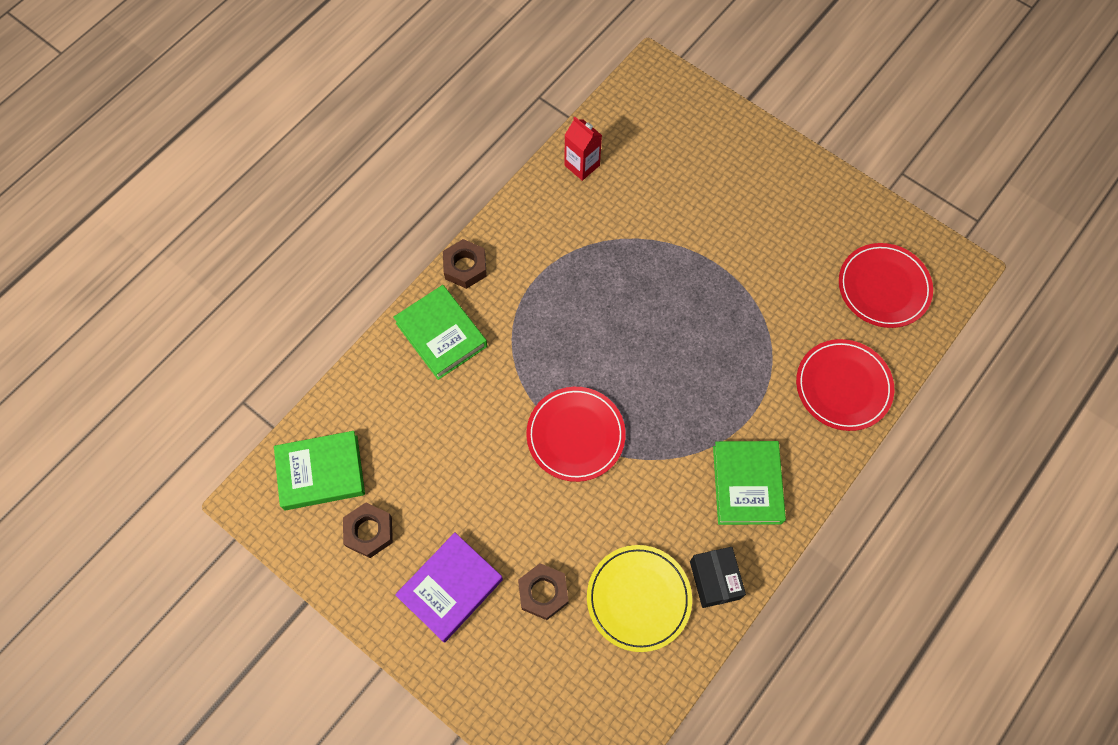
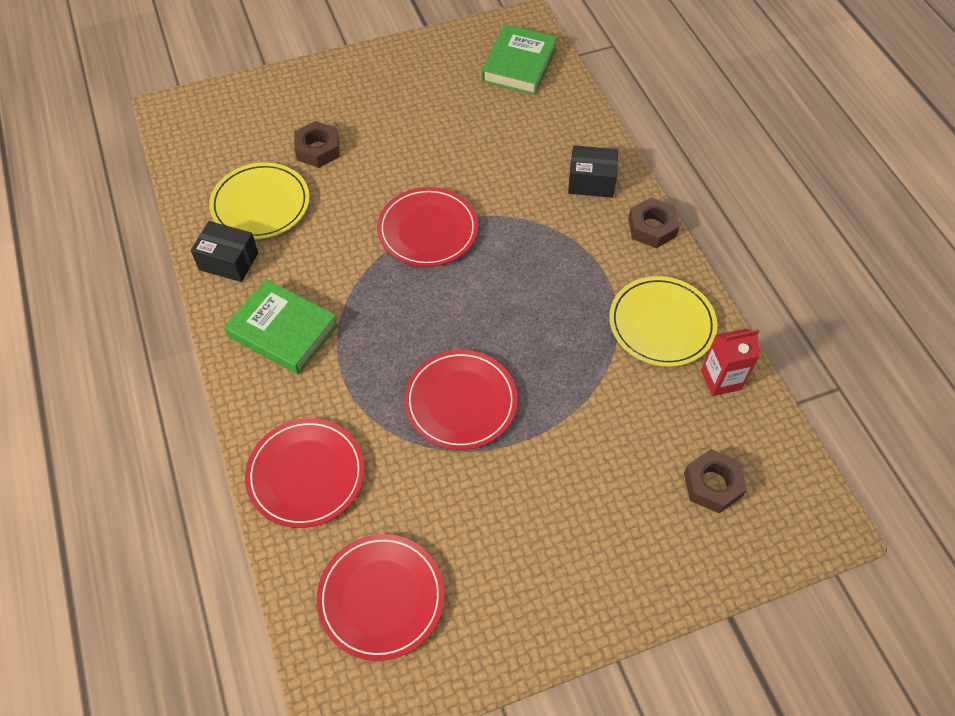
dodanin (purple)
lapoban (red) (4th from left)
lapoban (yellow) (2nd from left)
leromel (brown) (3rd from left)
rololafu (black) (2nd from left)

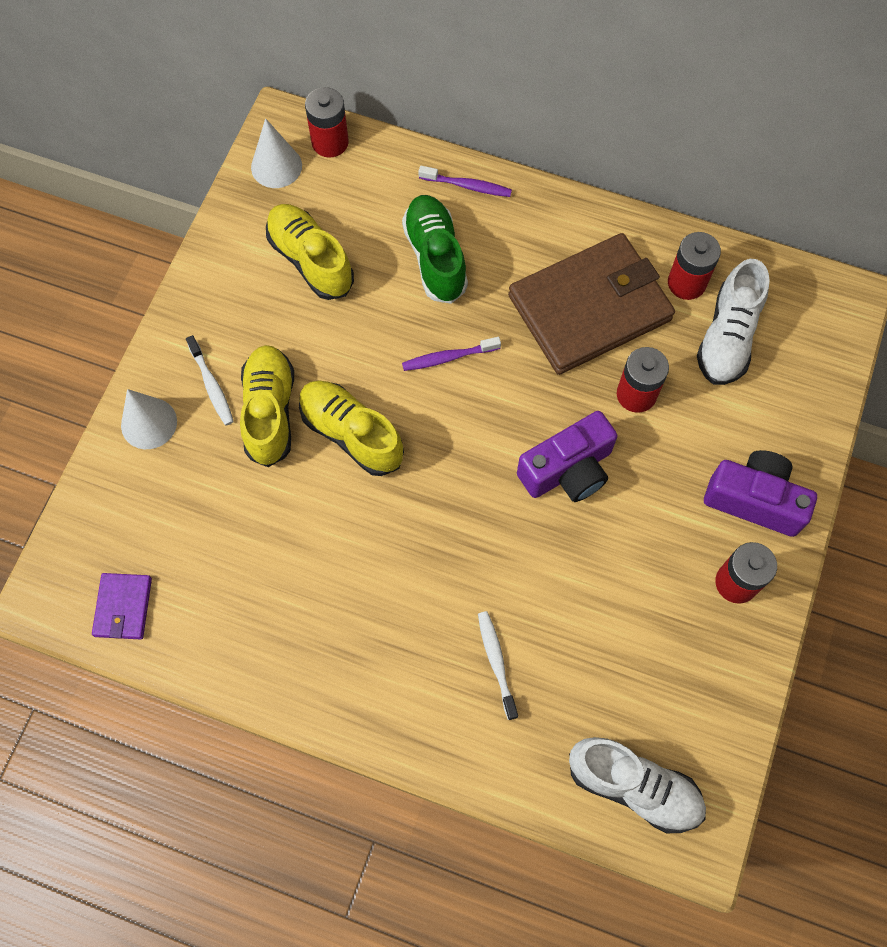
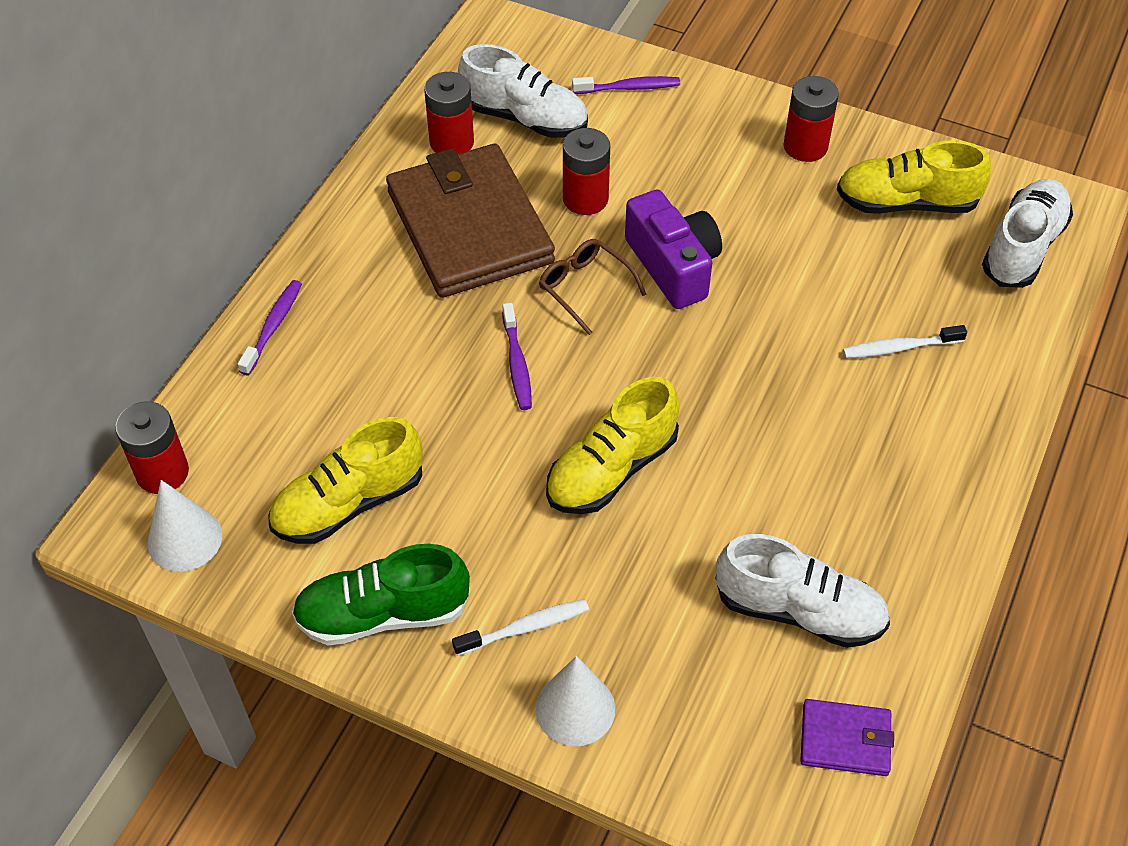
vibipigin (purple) (2nd from left in the first image)
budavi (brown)
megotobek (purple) (3rd from left)
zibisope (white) (2nd from left)
zibisope (yellow) (3rd from left)
zibisope (green)

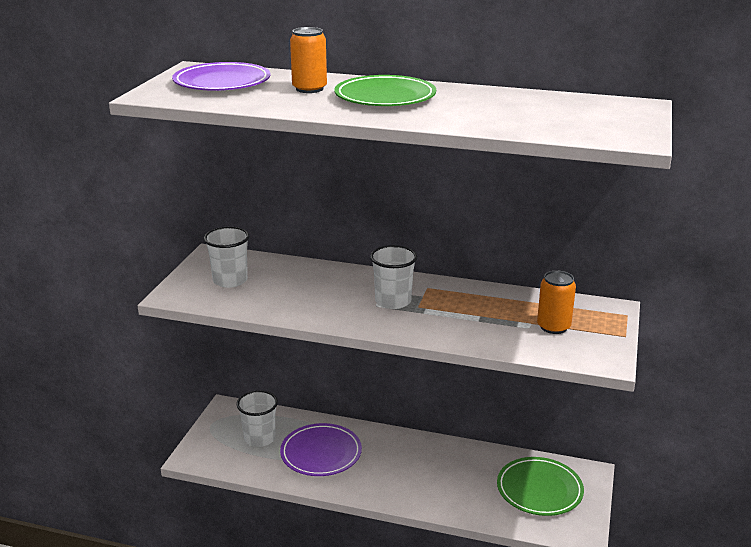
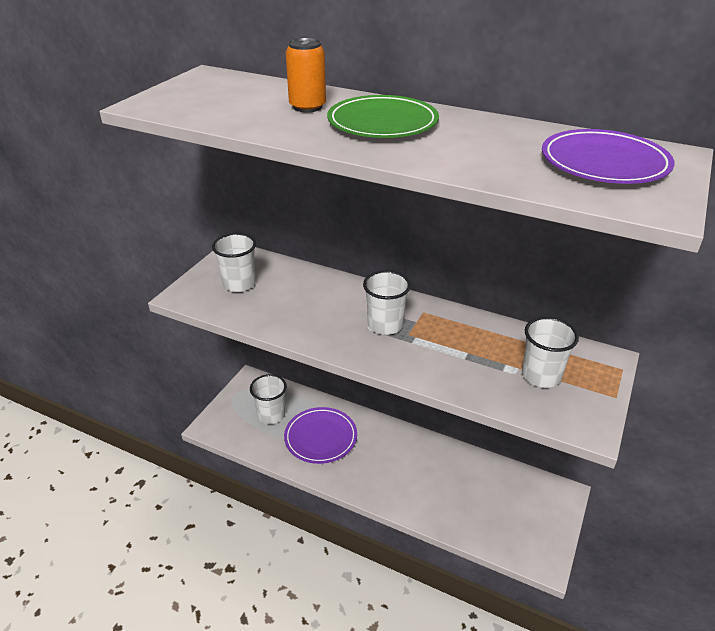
lapoban (green) (2nd from left in the first image)
lapoban (purple) (2nd from left)
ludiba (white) (4th from left)

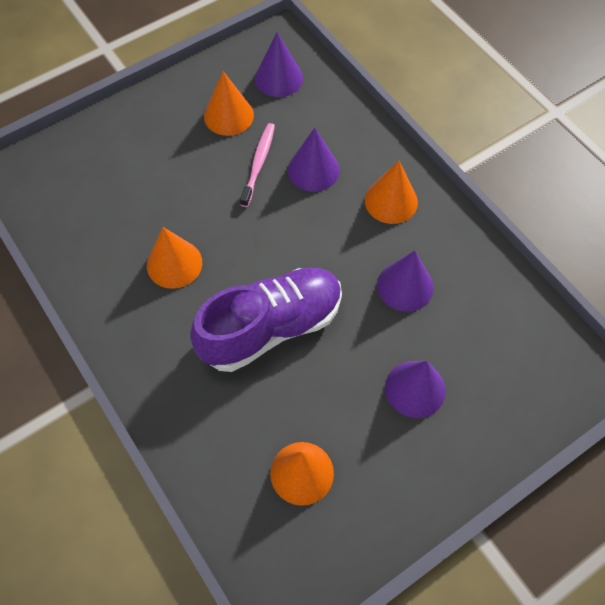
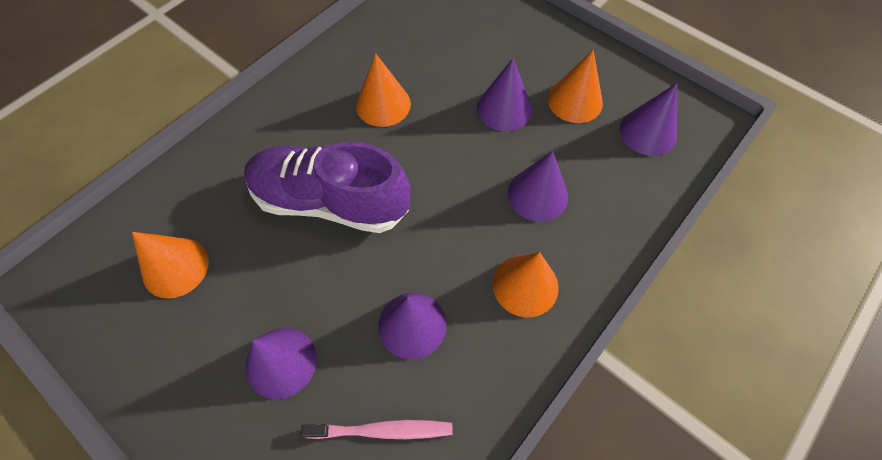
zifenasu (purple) (3rd from left)
megotobek (pink)
zibisope (purple)

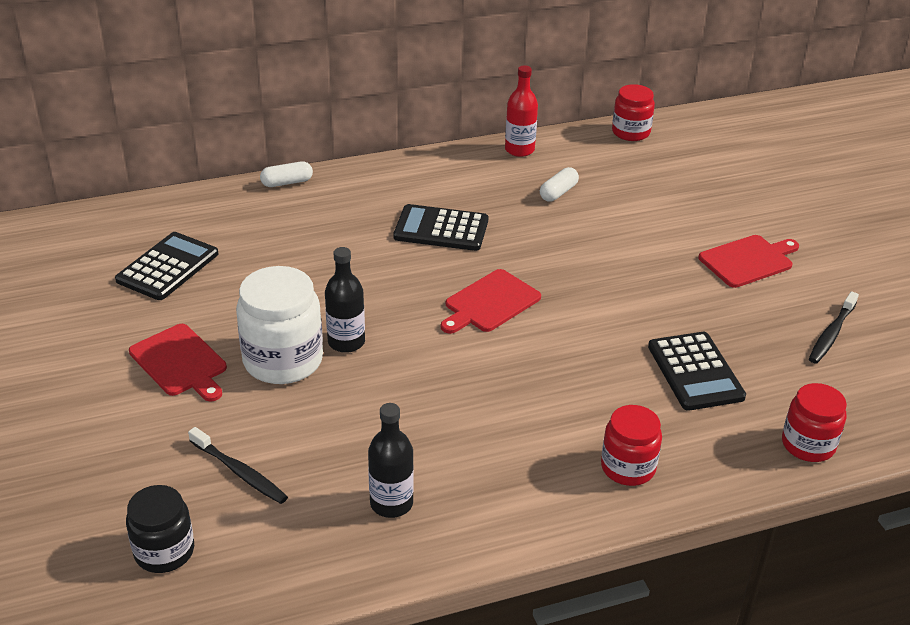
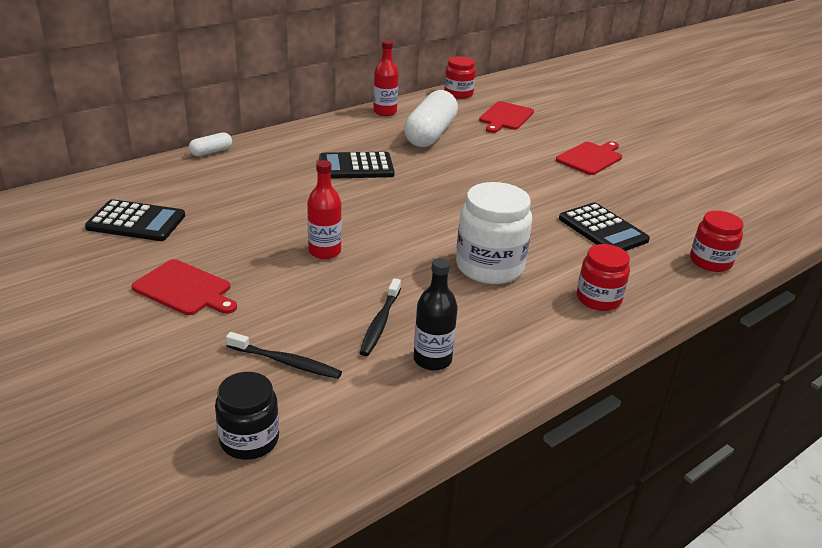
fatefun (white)
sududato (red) (2nd from left)
megotobek (black) (2nd from left)
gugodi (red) (1st from left)
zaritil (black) (1st from left)
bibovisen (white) (2nd from left)

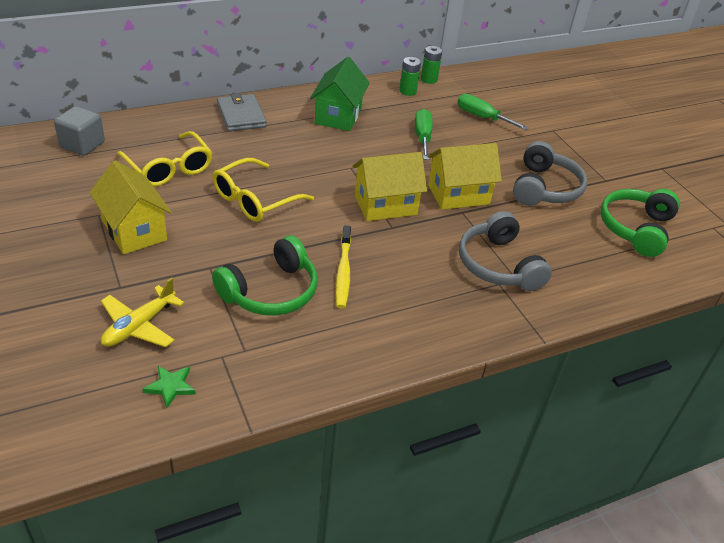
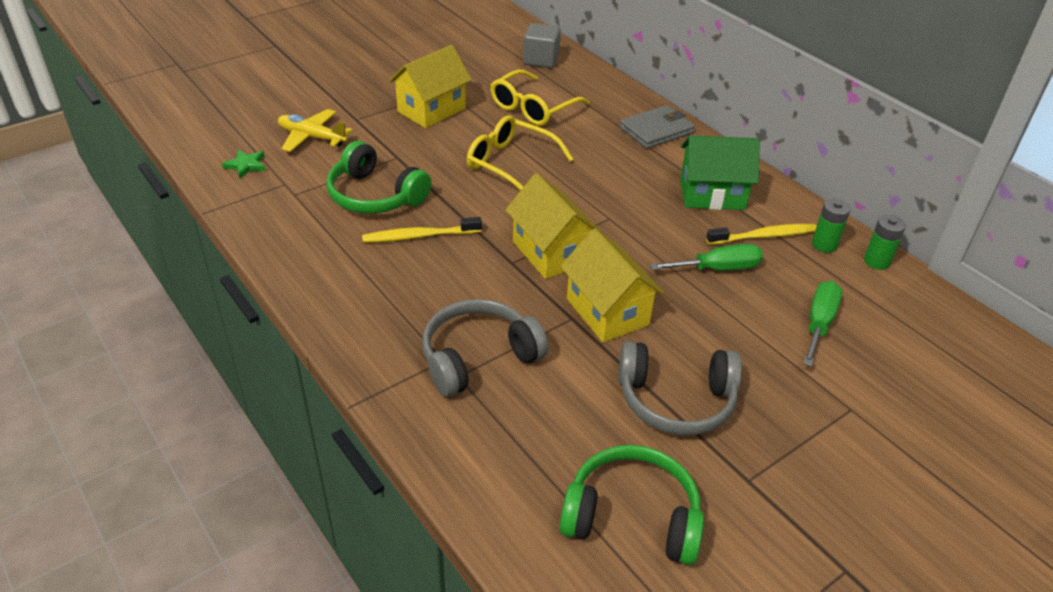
megotobek (yellow) (2nd from left)

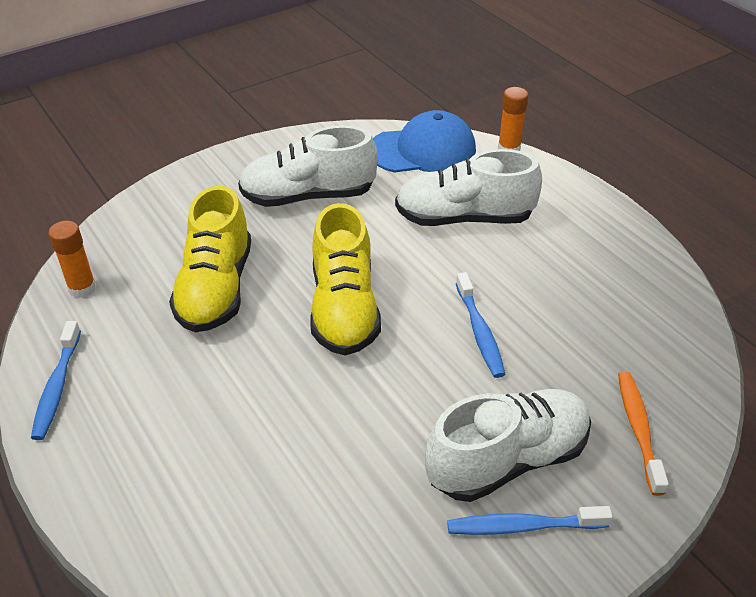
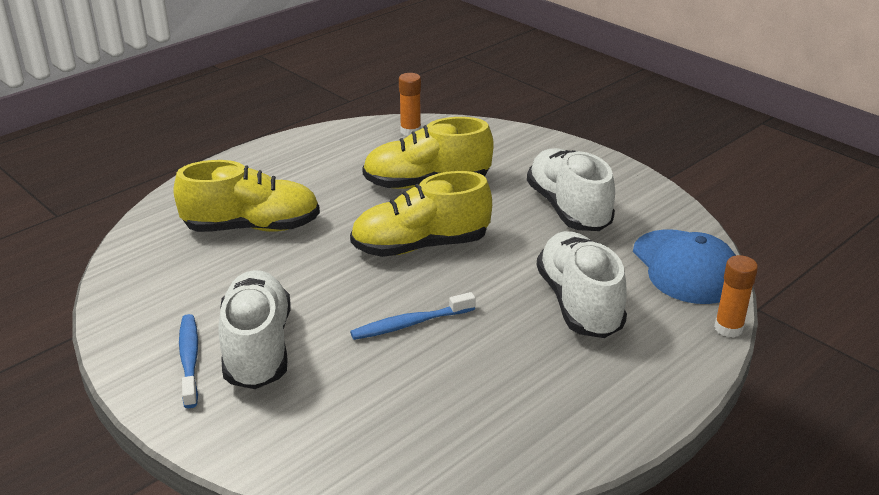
megotobek (blue) (1st from left in the first image)
megotobek (orange)
zibisope (yellow) (1st from left)
zibisope (white) (1st from left)

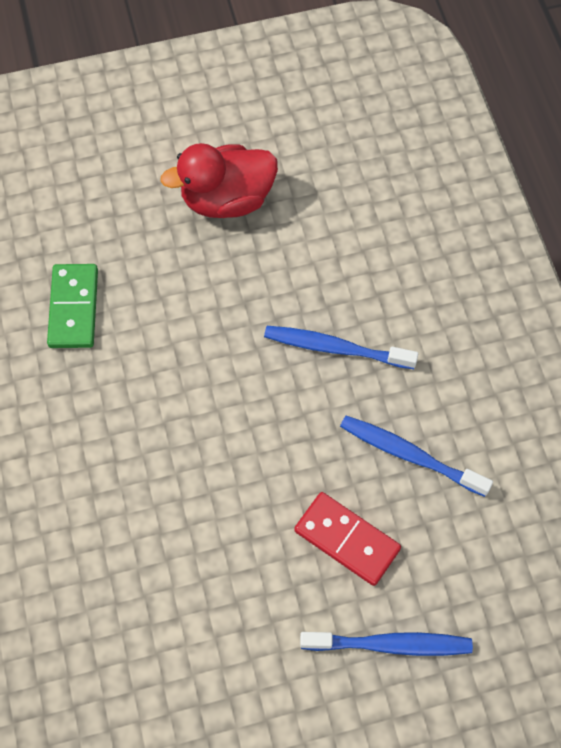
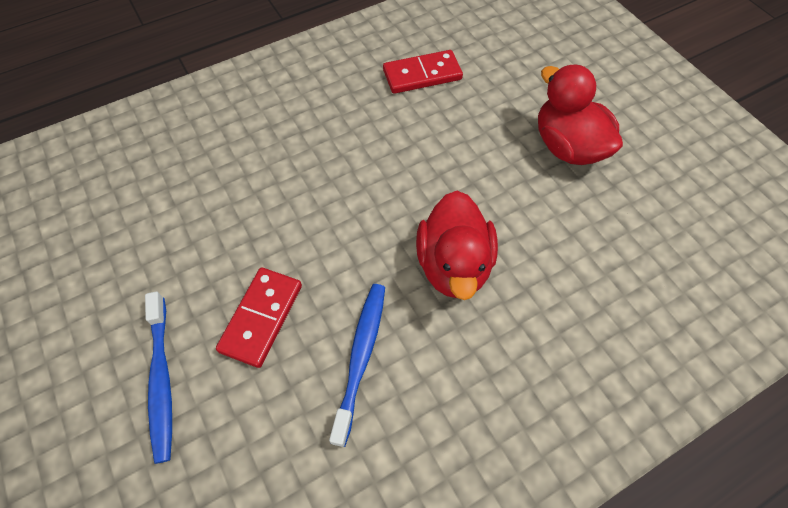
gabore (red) (1st from left)
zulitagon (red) (2nd from left)

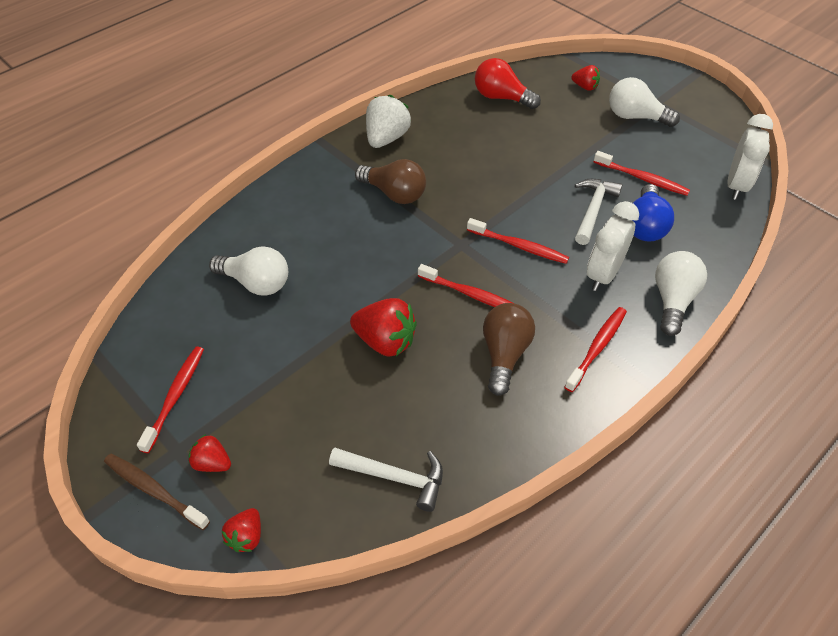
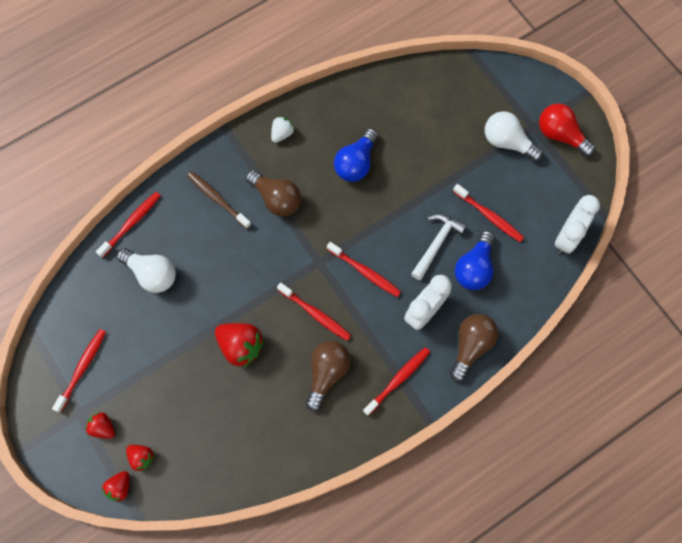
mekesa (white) (1st from left in the first image)
megotobek (red) (2nd from left)
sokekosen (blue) (1st from left)
megotobek (brown)
sokekosen (red)
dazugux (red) (3rd from left)
sokekosen (brown) (3rd from left)
dazugux (white)

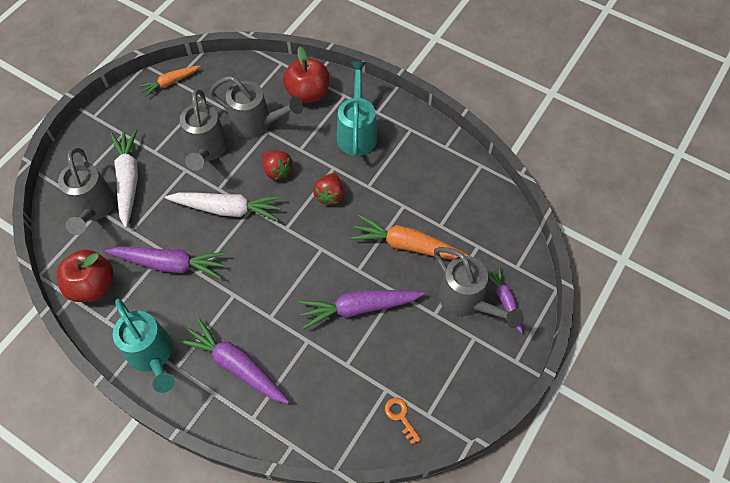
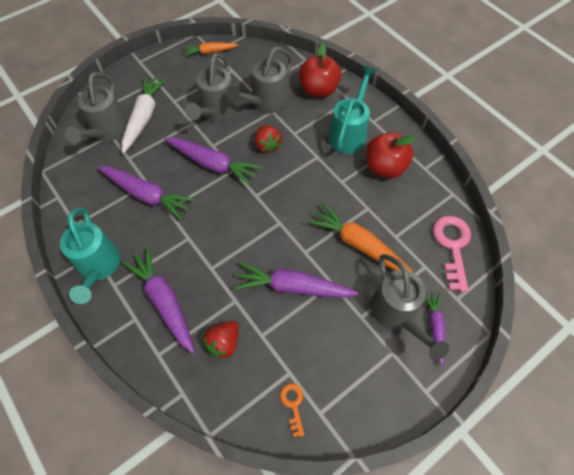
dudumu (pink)
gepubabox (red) (2nd from left)
dazugux (red) (1st from left)
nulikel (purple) (3rd from left)
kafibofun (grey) (3rd from left)

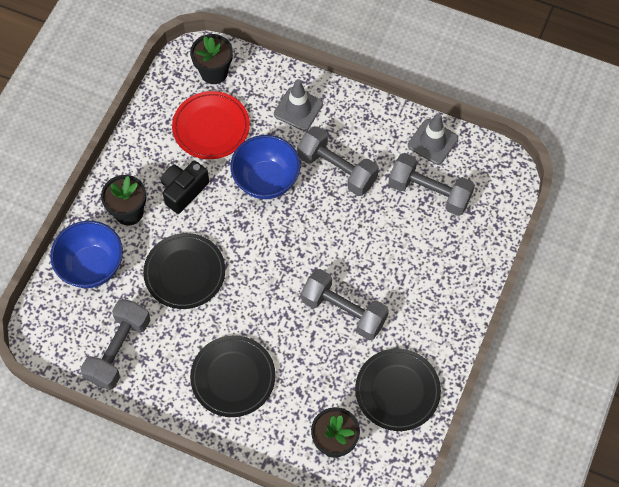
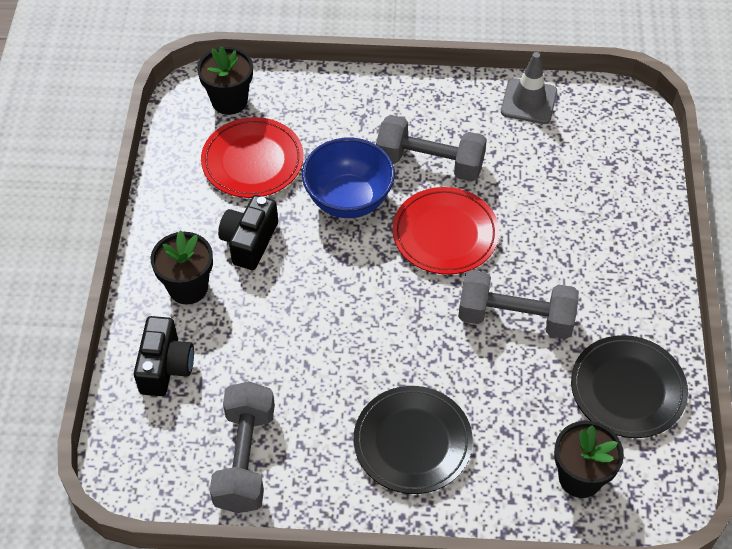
lapoban (black) (1st from left in the first image)
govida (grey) (1st from left in the first image)
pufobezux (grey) (4th from left in the first image)
lapoban (red) (2nd from left)
vibipigin (black) (1st from left)

